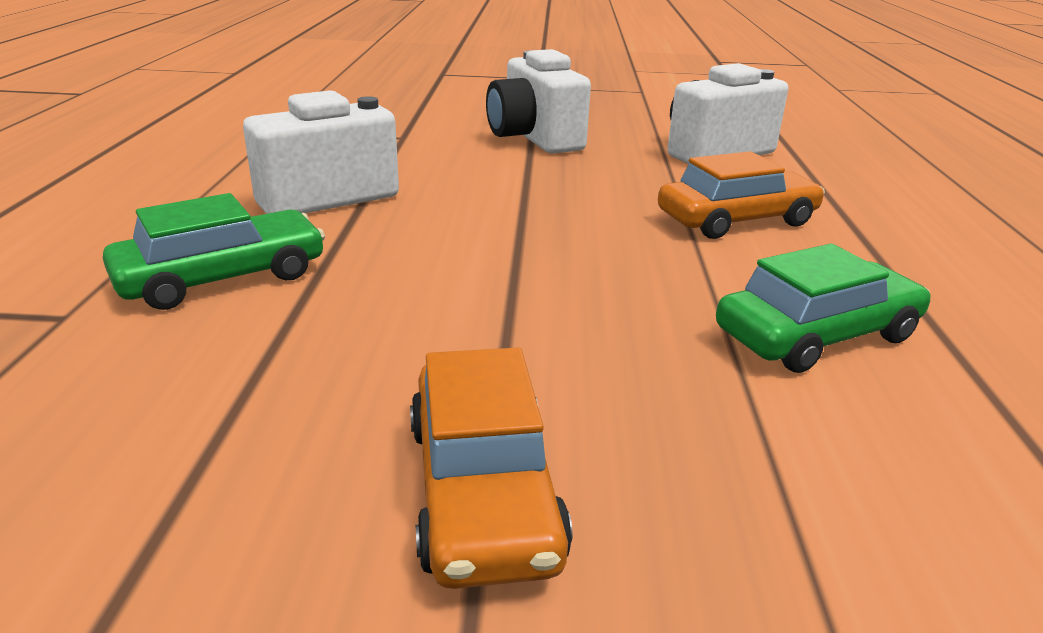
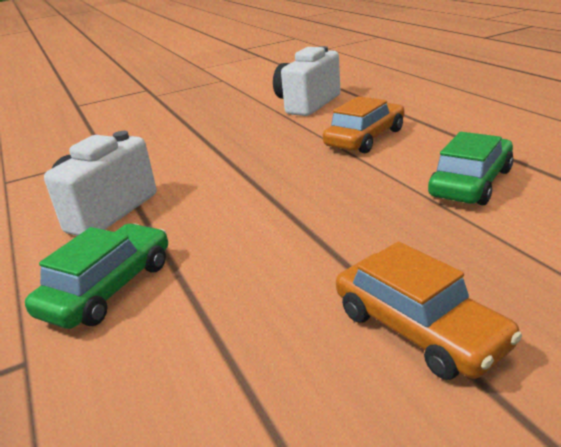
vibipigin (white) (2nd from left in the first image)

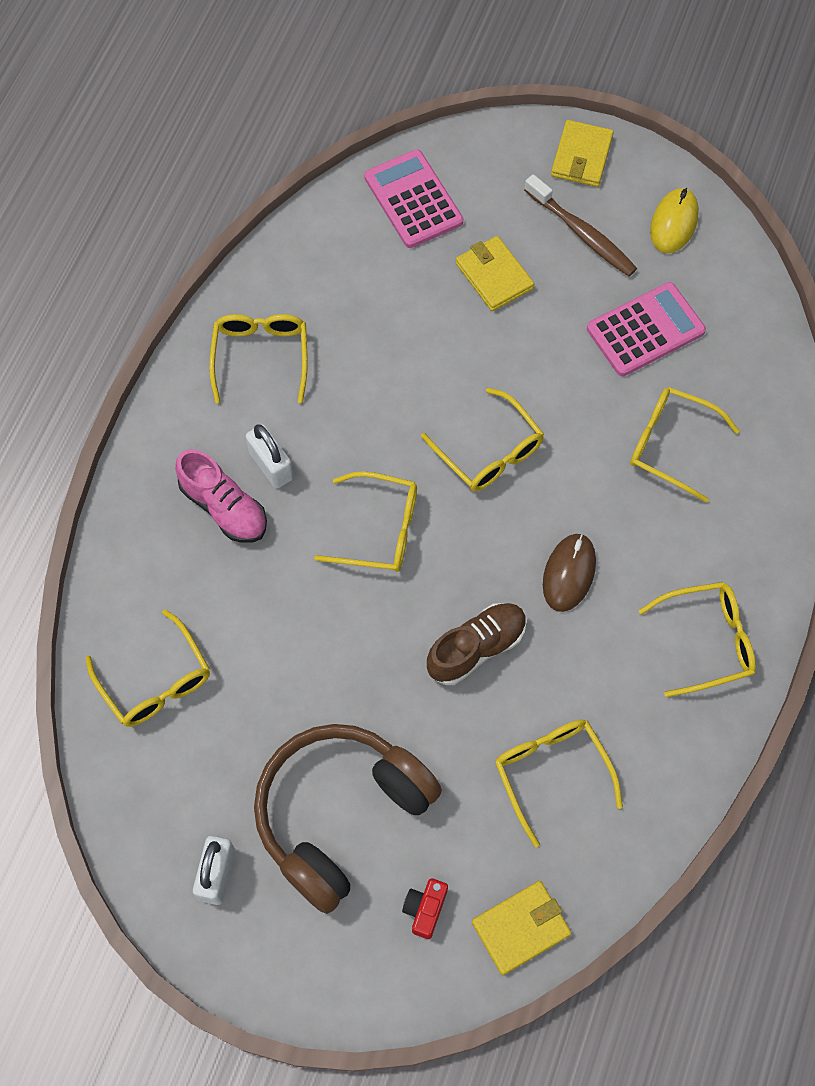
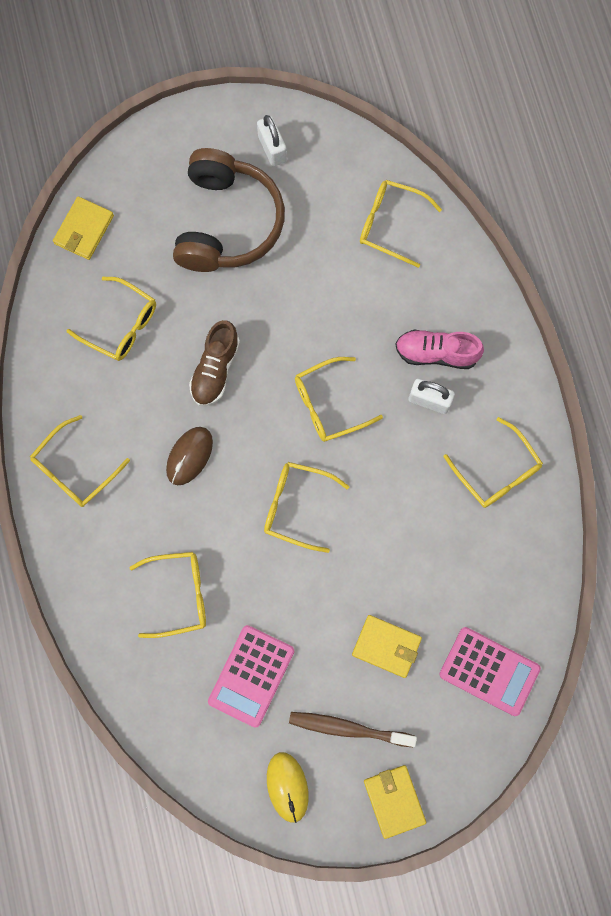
vibipigin (red)
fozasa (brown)

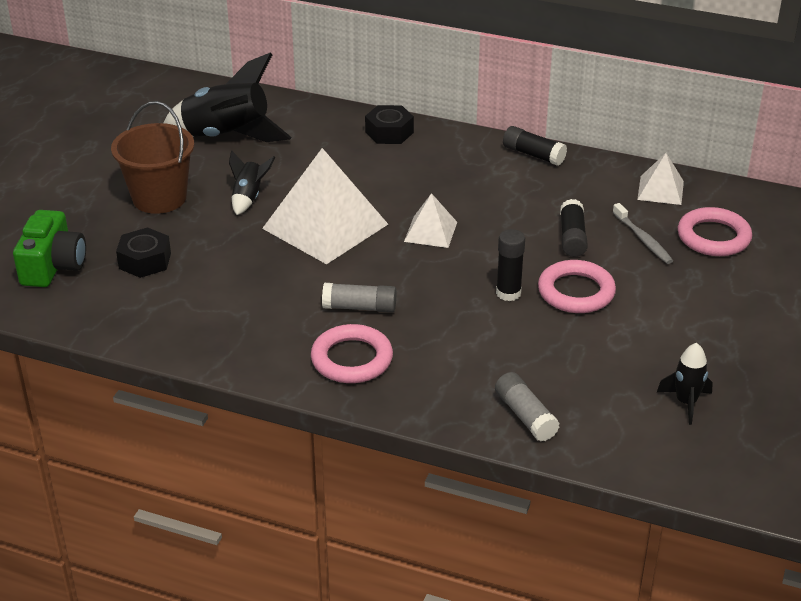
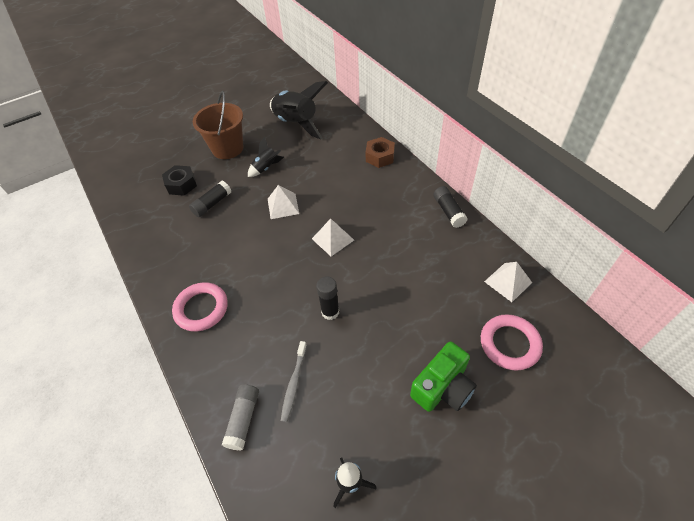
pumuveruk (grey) (1st from left in the first image)
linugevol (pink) (2nd from left in the first image)
vibipigin (green)
pumuveruk (black) (1st from left)
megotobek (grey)
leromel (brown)
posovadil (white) (1st from left)

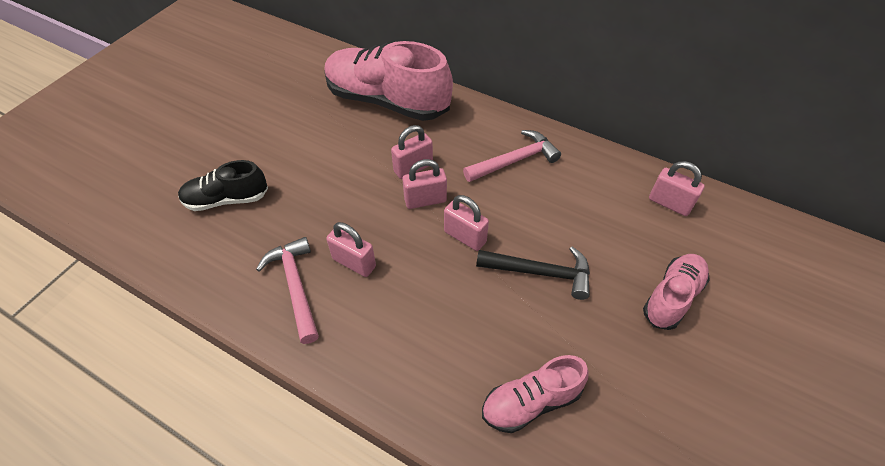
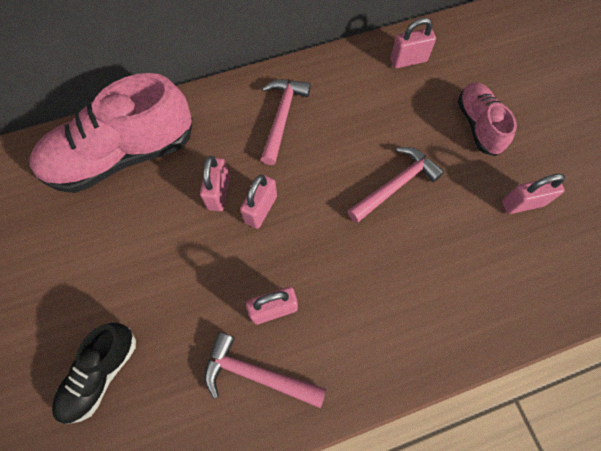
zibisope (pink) (2nd from left in the first image)
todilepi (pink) (5th from left)
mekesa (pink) (3rd from left)

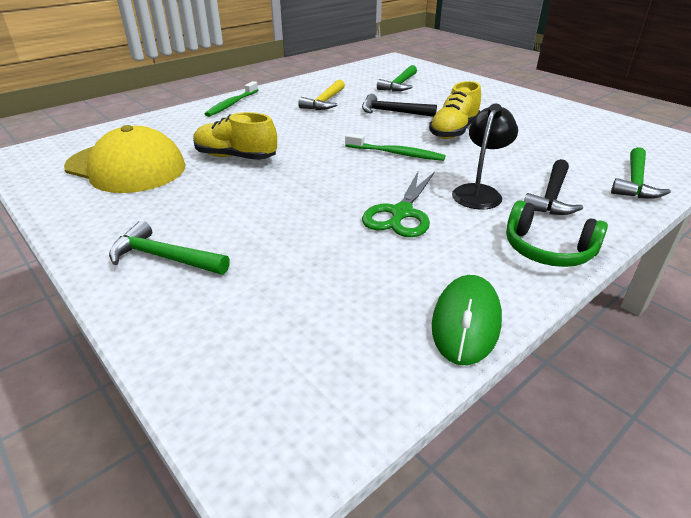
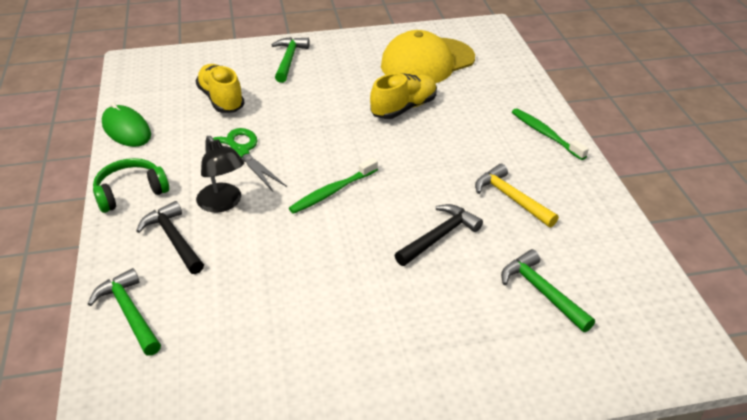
zibisope (yellow) (1st from left)
mekesa (green) (2nd from left)

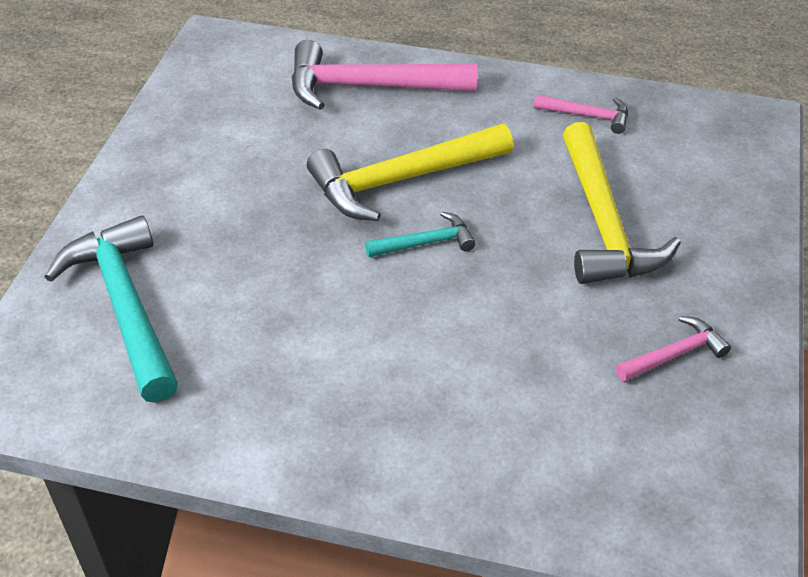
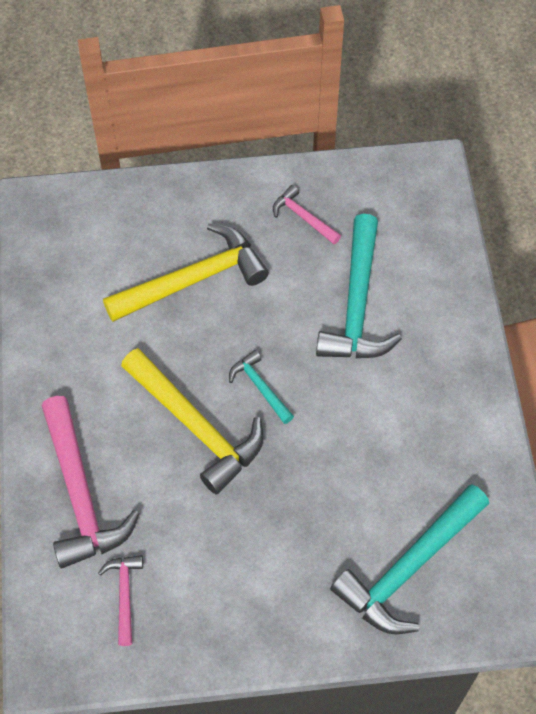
mekesa (turquoise) (2nd from left)
mekesa (pink) (2nd from left)

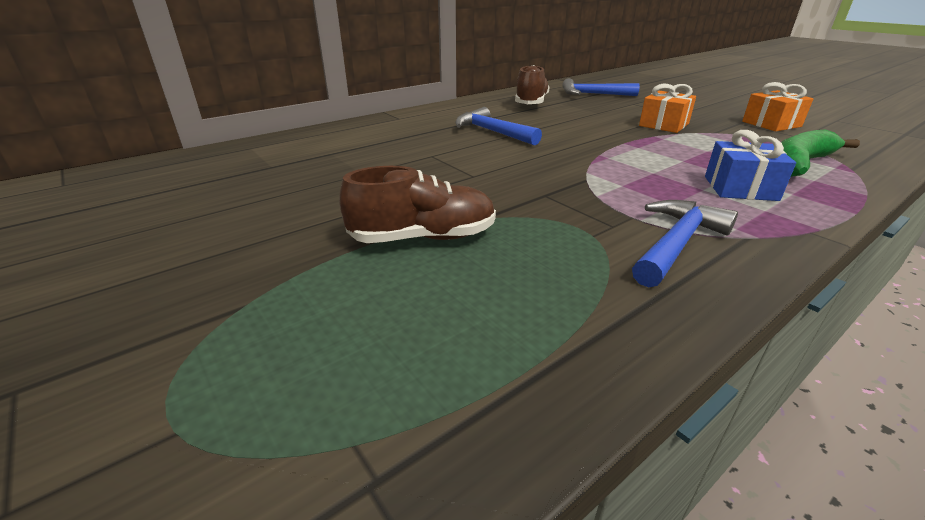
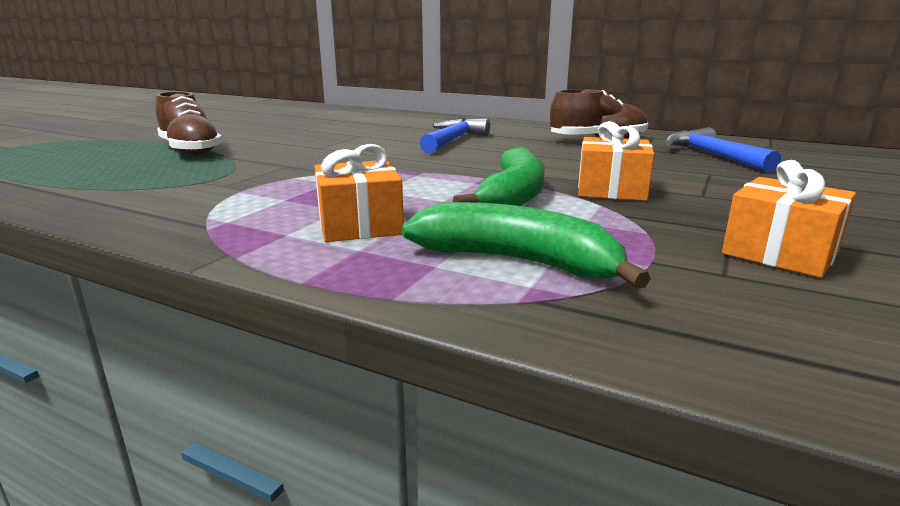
mekesa (blue) (3rd from left in the first image)
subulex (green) (1st from left)
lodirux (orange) (1st from left)

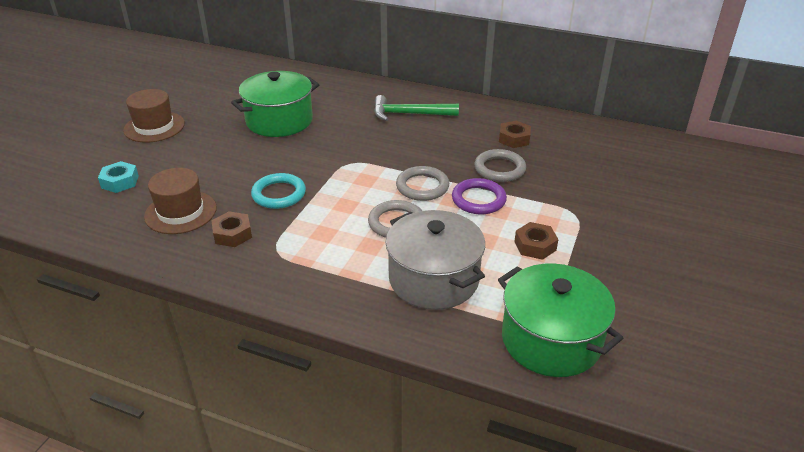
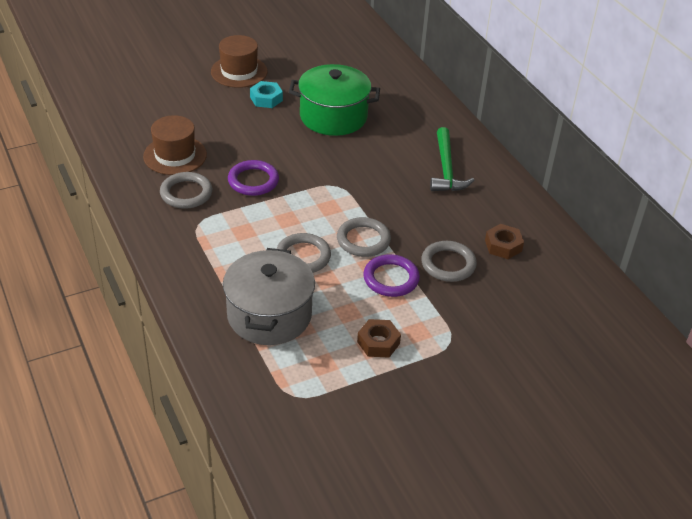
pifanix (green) (2nd from left in the first image)
leromel (turquoise)
linugevol (grey) (1st from left)
linugevol (purple) (1st from left)
mekesa (green)

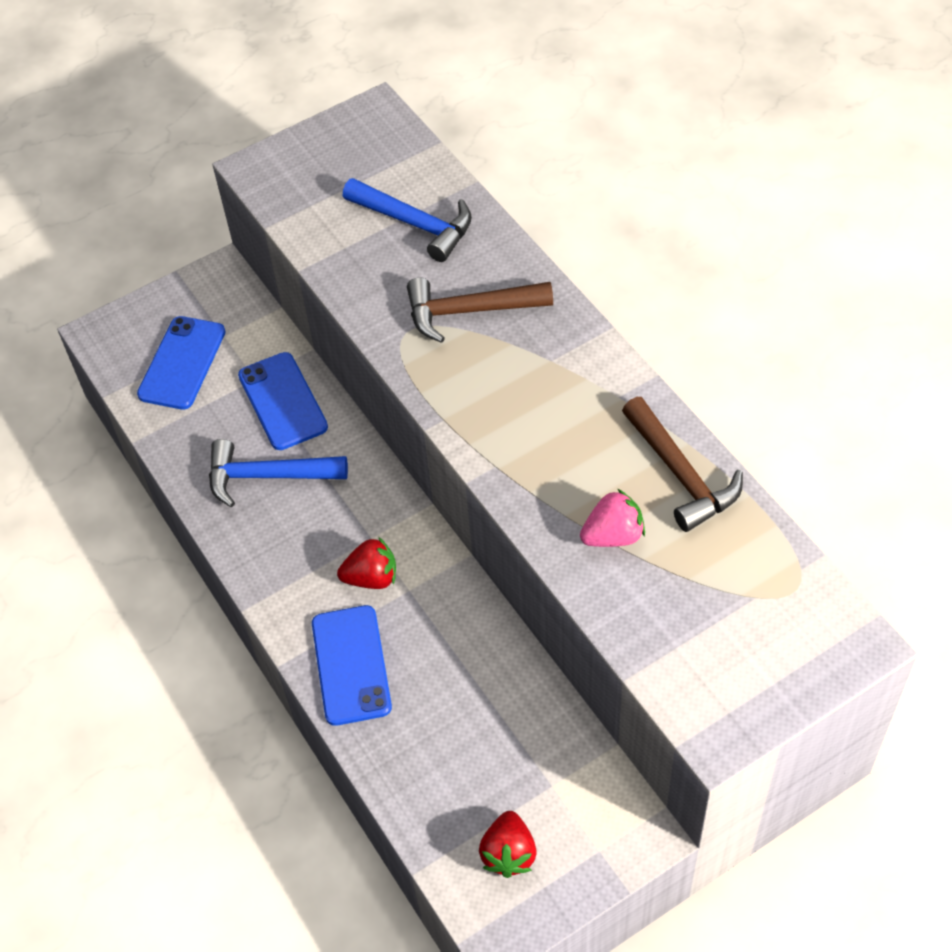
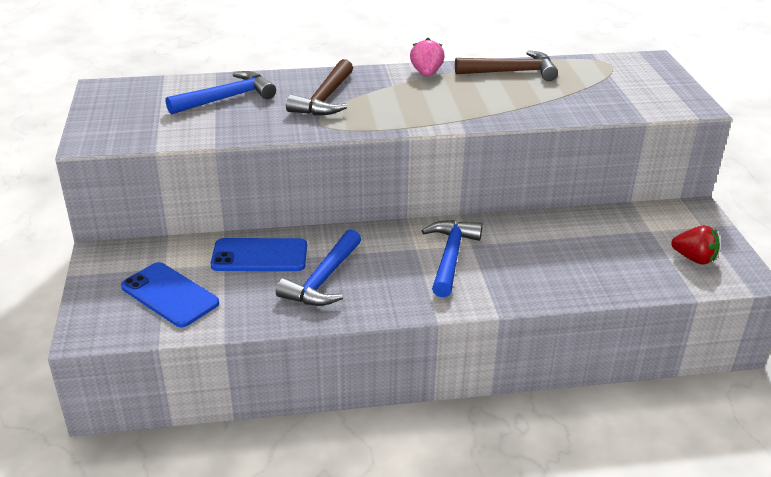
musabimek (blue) (3rd from left in the first image)
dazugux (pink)
mekesa (blue) (3rd from left)

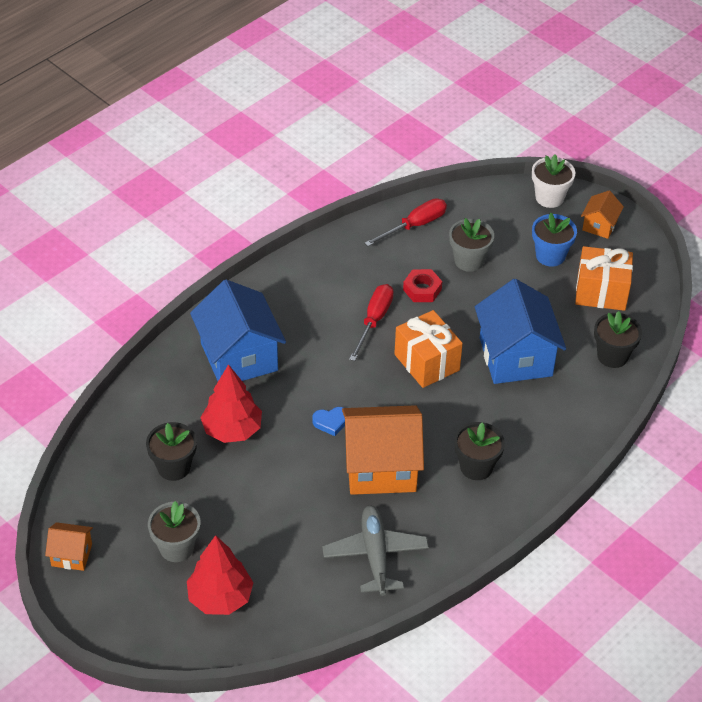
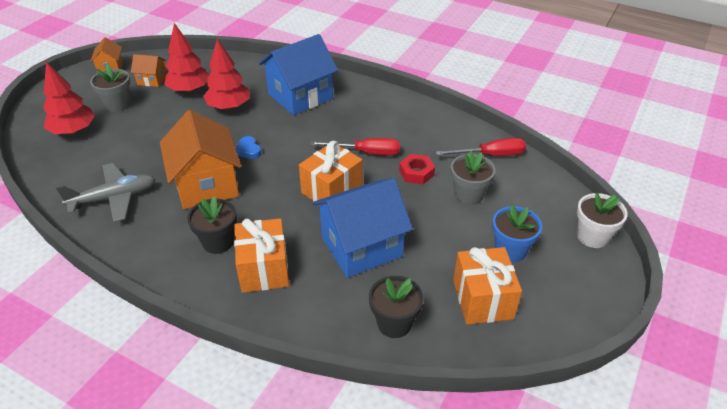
lodirux (orange) (1st from left)
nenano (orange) (2nd from left)
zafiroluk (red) (2nd from left)
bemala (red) (2nd from left)

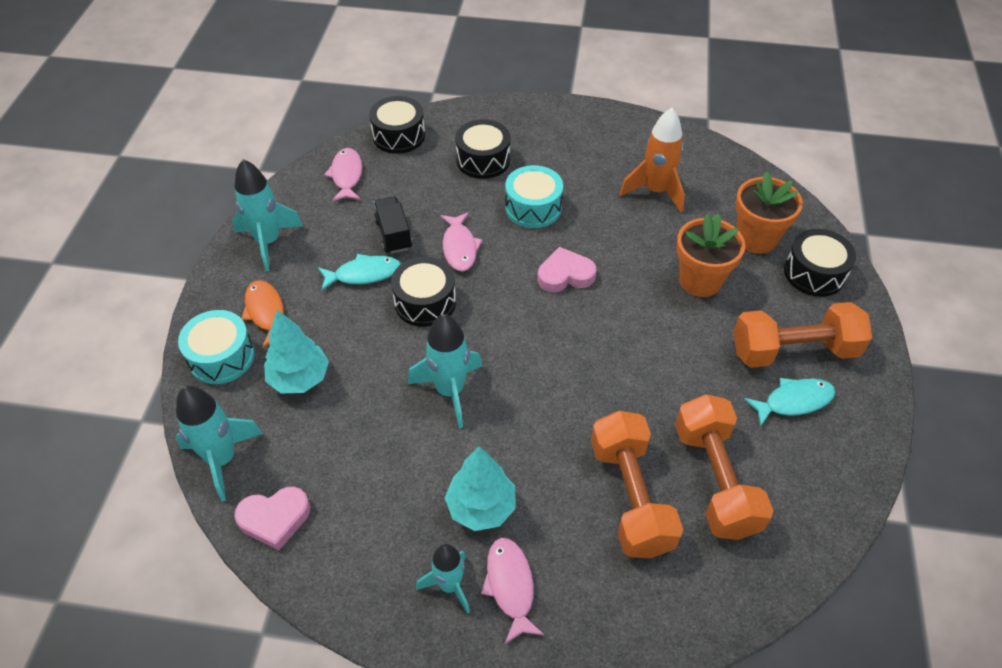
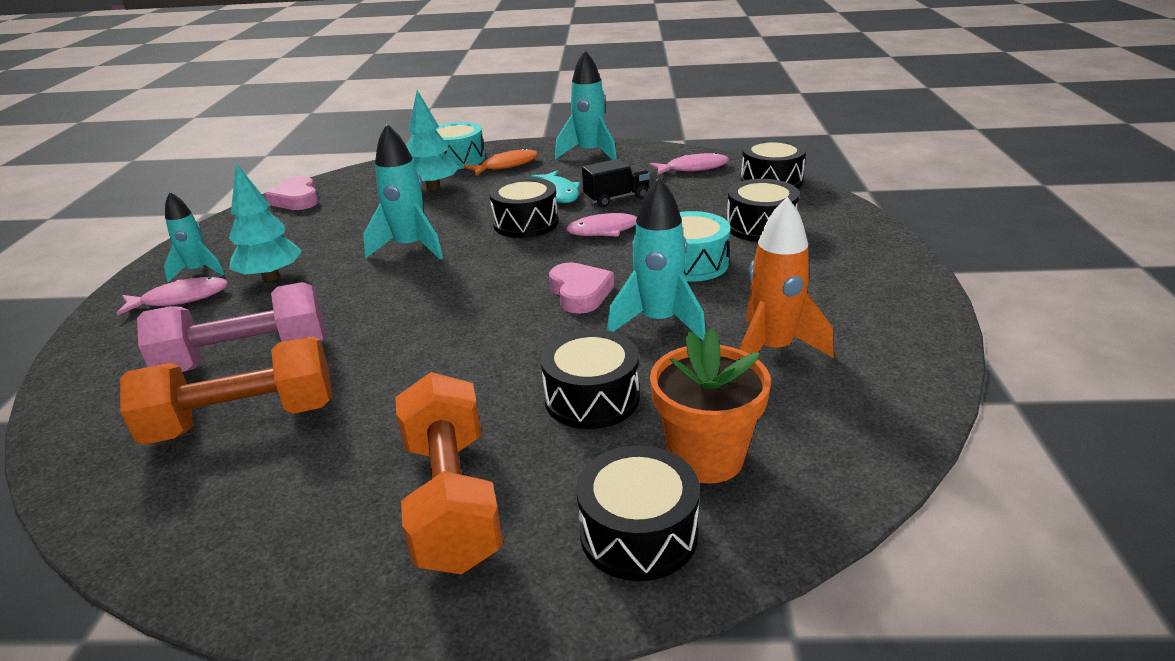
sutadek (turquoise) (2nd from left in the first image)
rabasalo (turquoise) (4th from left)
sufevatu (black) (2nd from left)
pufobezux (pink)

